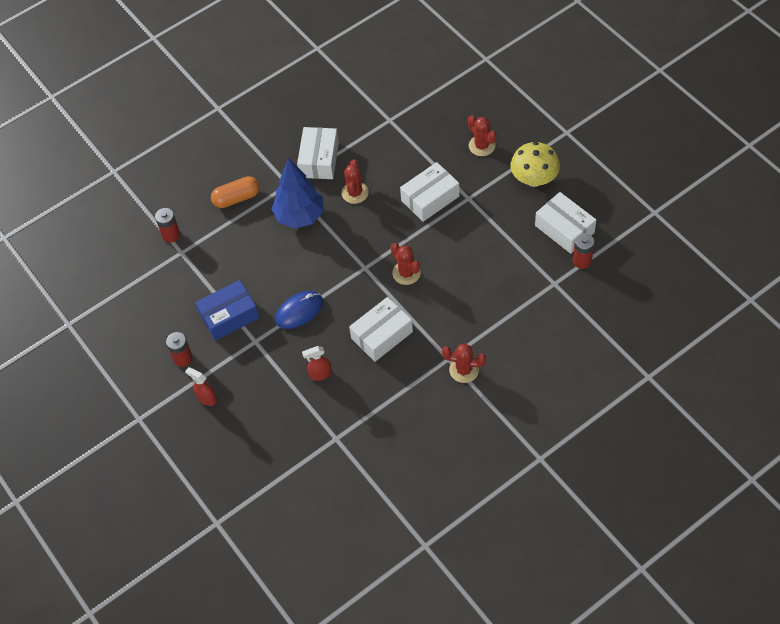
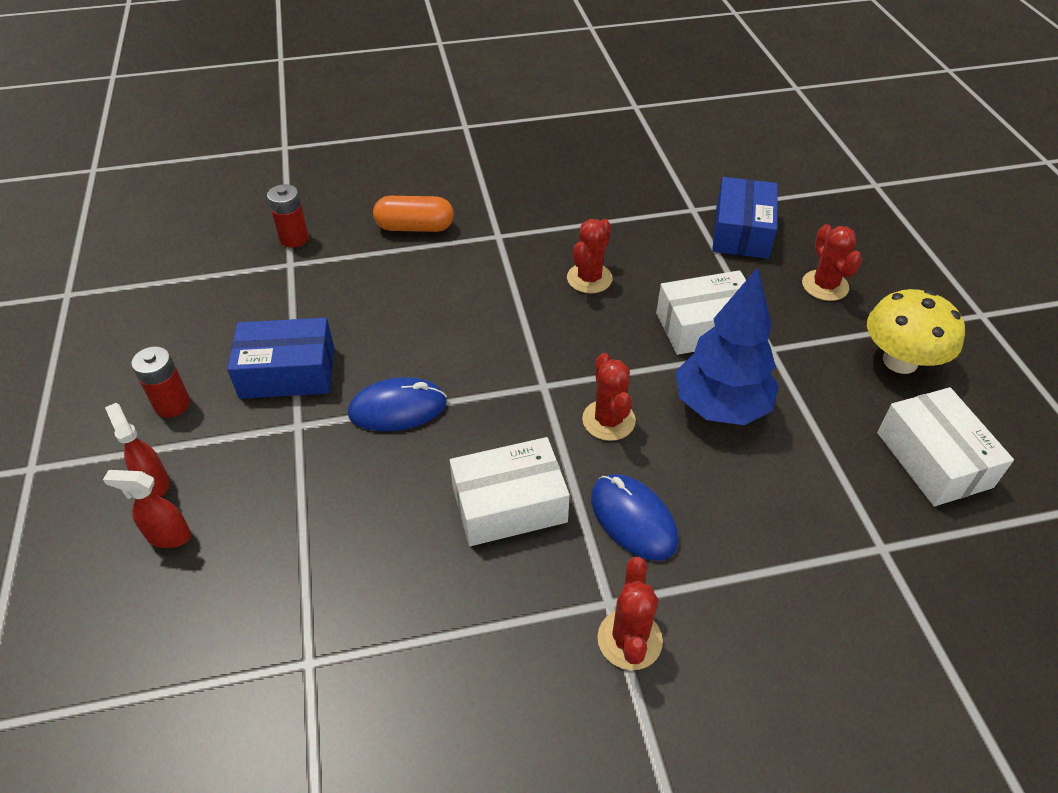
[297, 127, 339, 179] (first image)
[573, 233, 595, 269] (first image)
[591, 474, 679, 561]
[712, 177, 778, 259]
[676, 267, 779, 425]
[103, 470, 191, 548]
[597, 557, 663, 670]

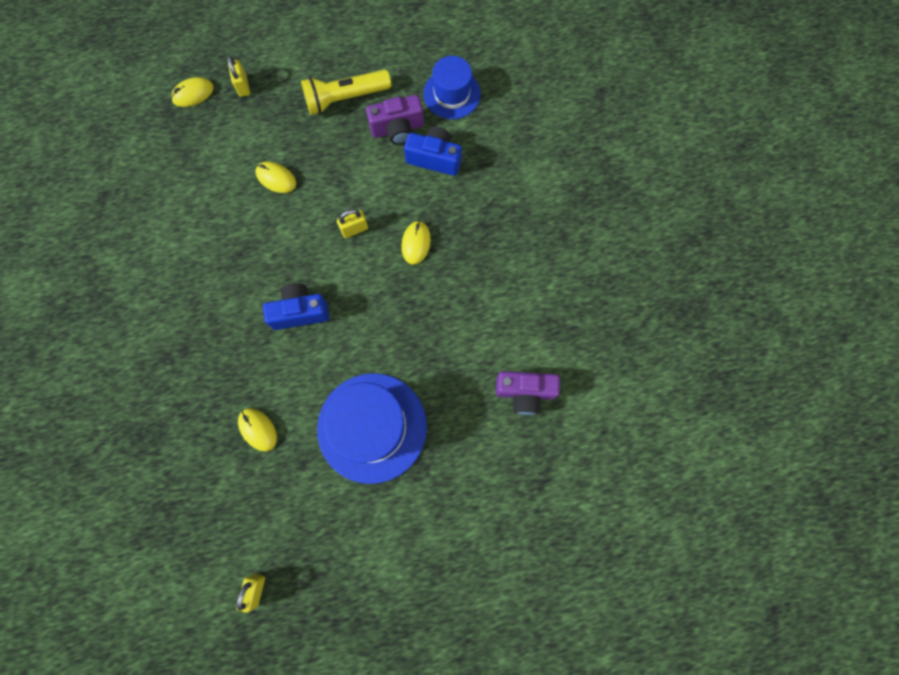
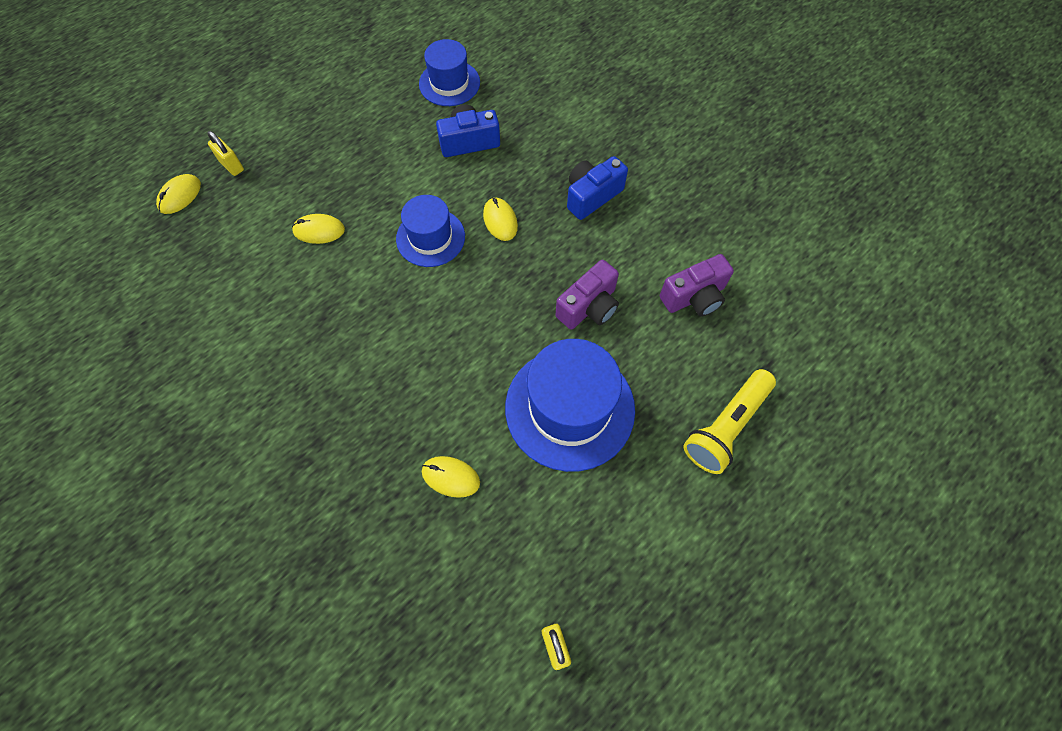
[567, 156, 628, 220]
[683, 369, 776, 474]
[556, 260, 619, 329]
[396, 195, 465, 267]

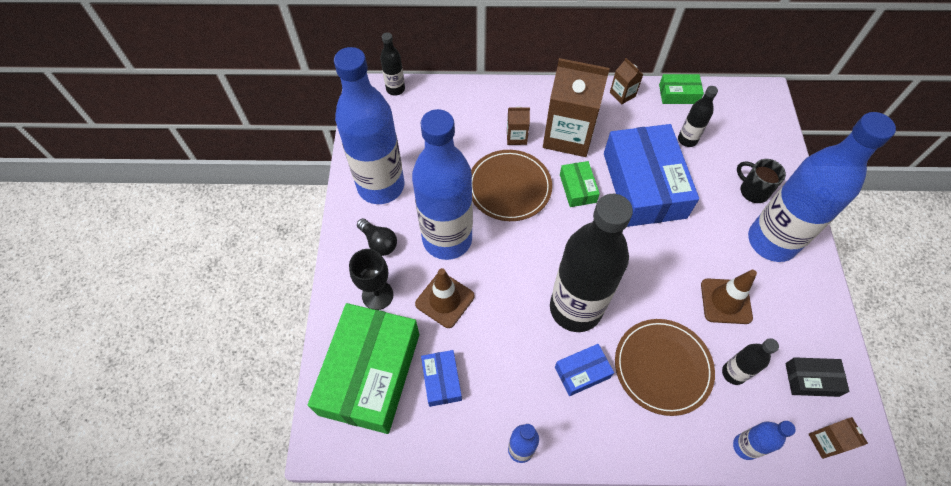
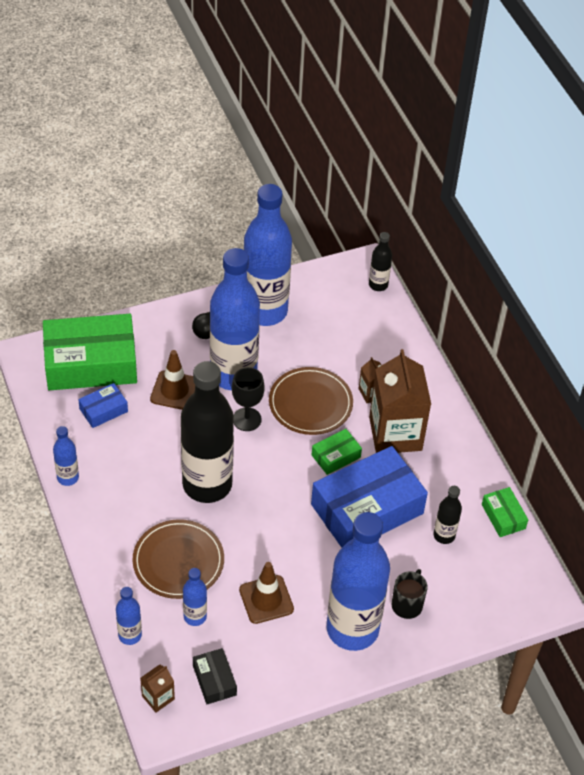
[555, 344, 614, 396] (first image)
[610, 58, 643, 105] (first image)
[232, 367, 265, 431]
[183, 568, 207, 626]

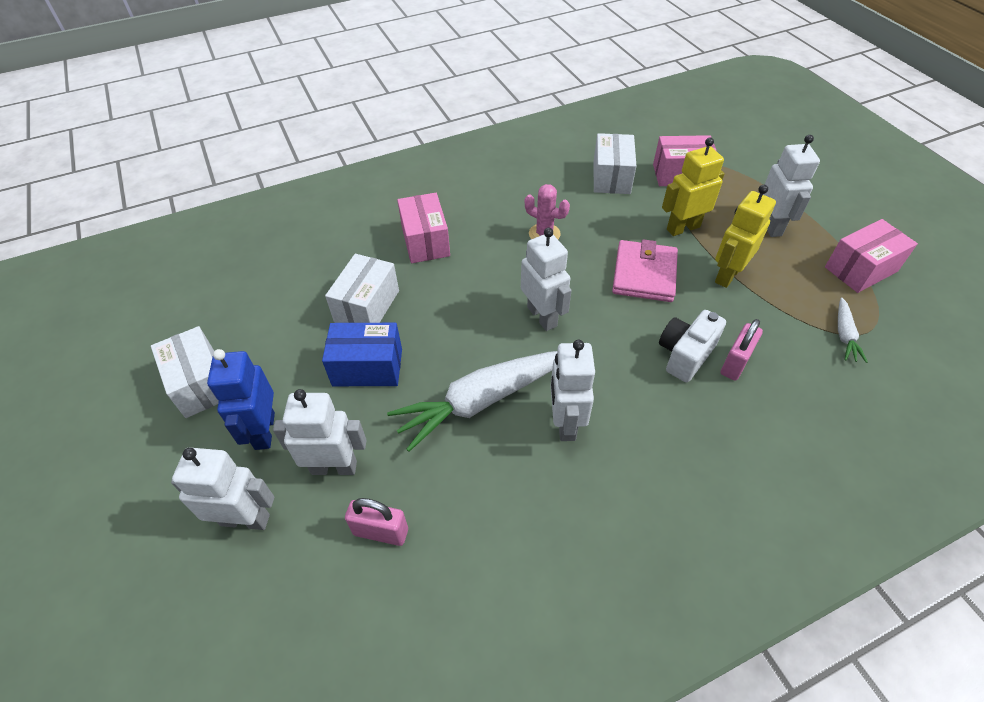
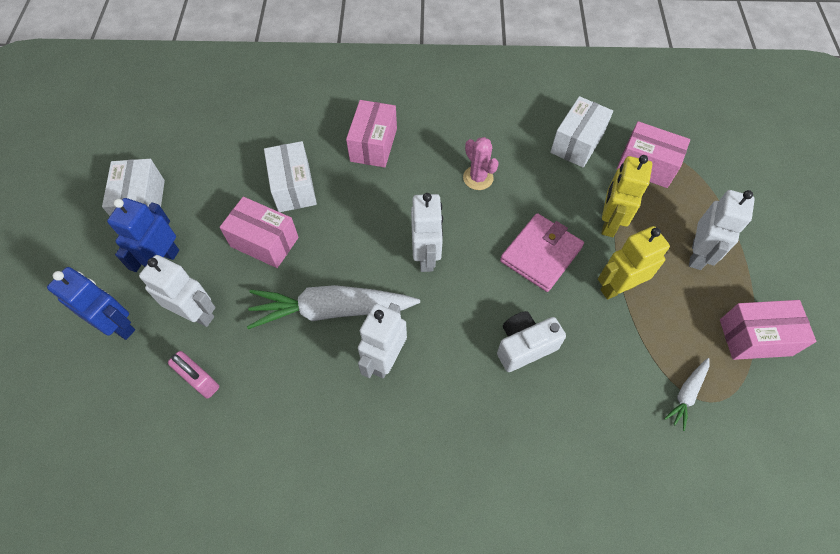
[721, 319, 763, 381] (first image)
[47, 267, 135, 340]
[220, 197, 299, 268]
[264, 141, 317, 212]
[601, 155, 652, 237]

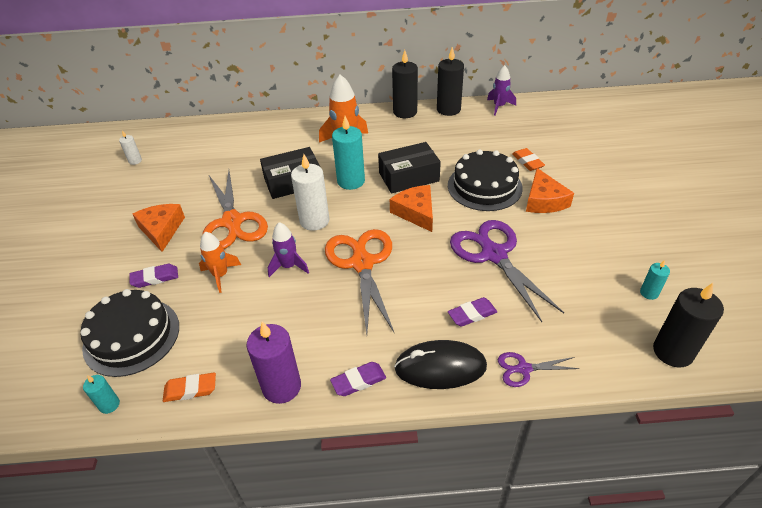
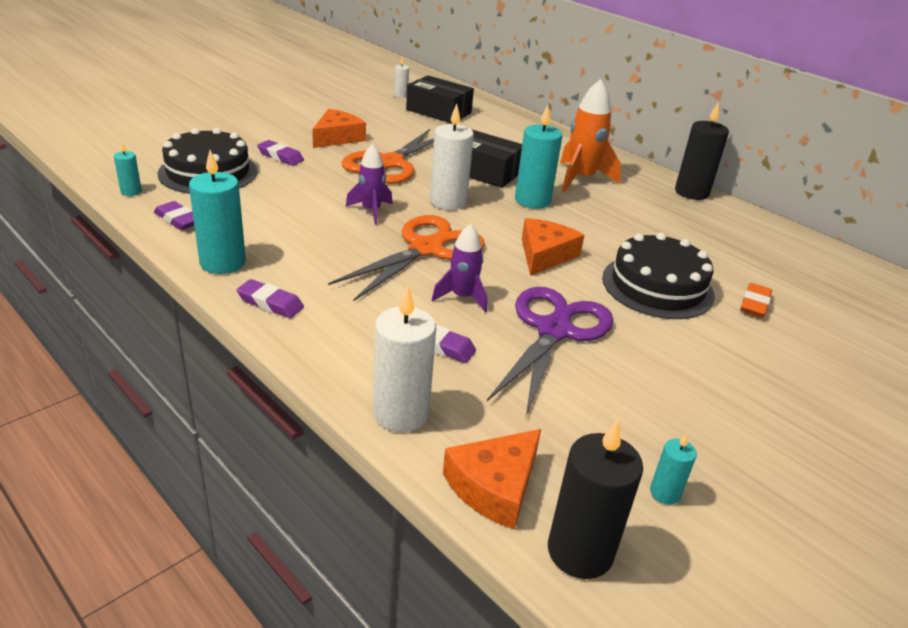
[199, 232, 241, 293] (first image)
[394, 340, 487, 389] (first image)
[437, 47, 464, 116] (first image)
[406, 76, 474, 124]
[432, 224, 487, 313]
[443, 429, 541, 530]
[373, 287, 436, 432]
[154, 201, 194, 230]
[189, 150, 246, 274]

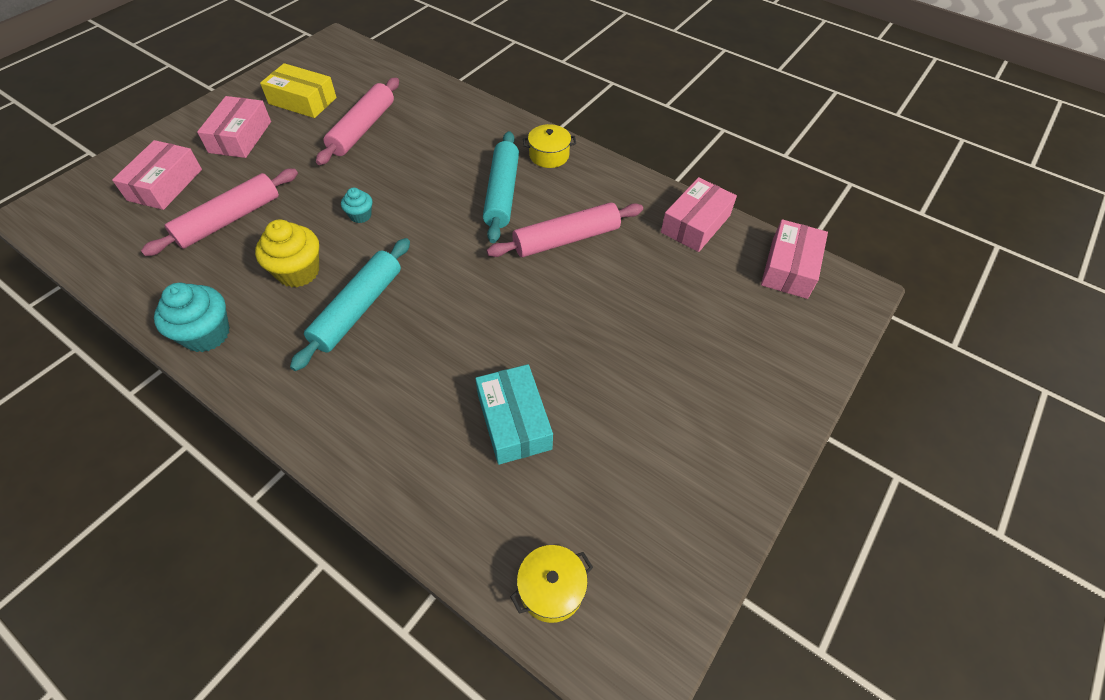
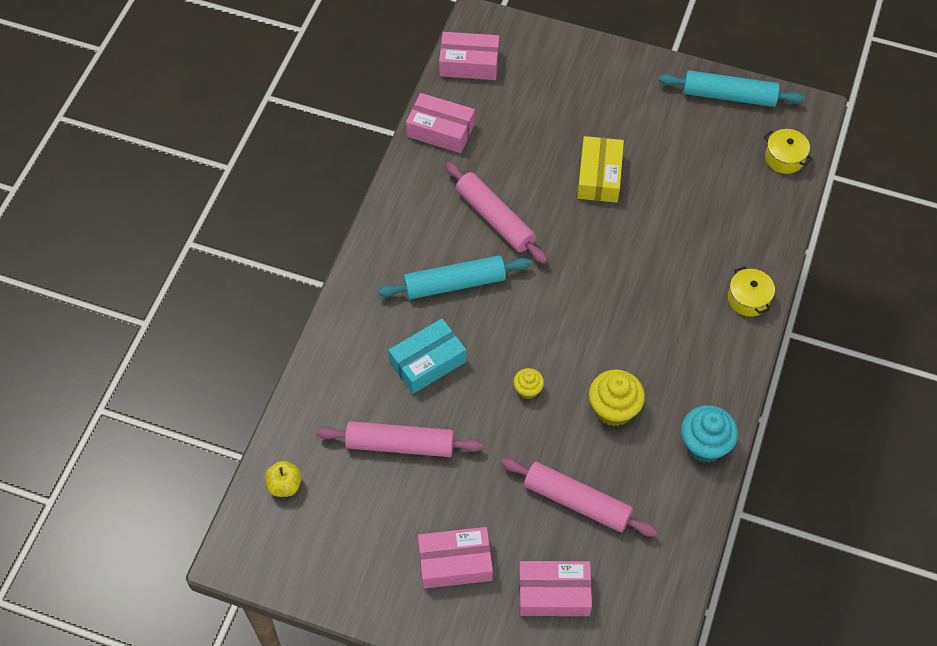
[265, 461, 302, 497]
[577, 136, 624, 203]
[659, 70, 804, 107]
[388, 319, 466, 394]
[728, 266, 775, 317]
[513, 368, 544, 399]

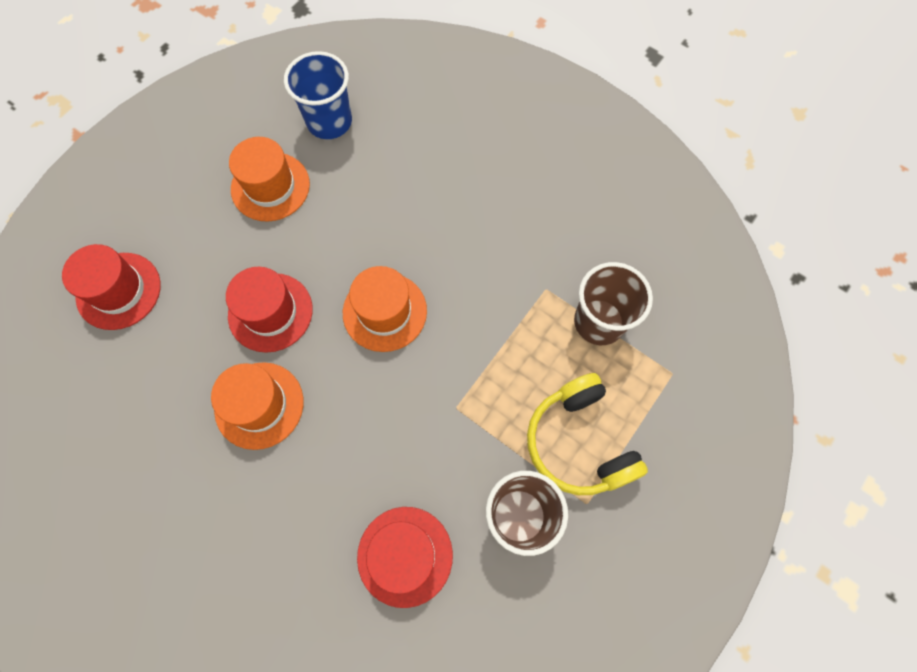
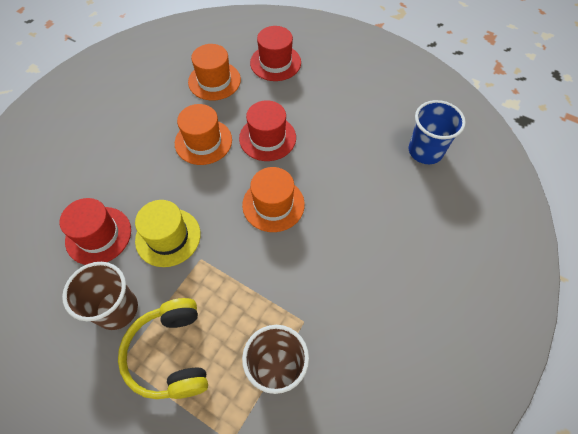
[135, 200, 201, 267]
[188, 44, 241, 101]
[118, 298, 208, 399]

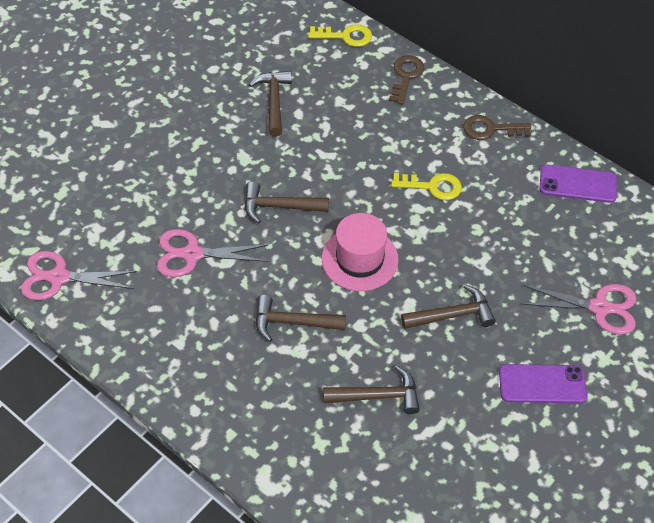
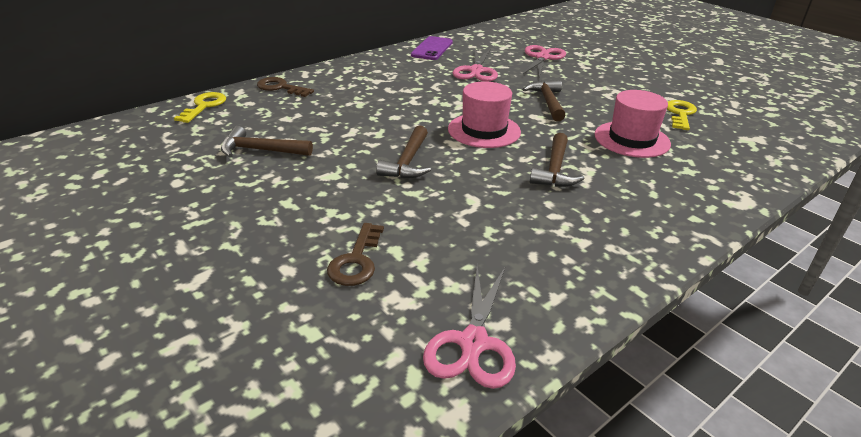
[499, 364, 587, 403] (first image)
[453, 49, 498, 82]
[667, 100, 697, 130]
[327, 223, 384, 286]
[595, 90, 671, 158]

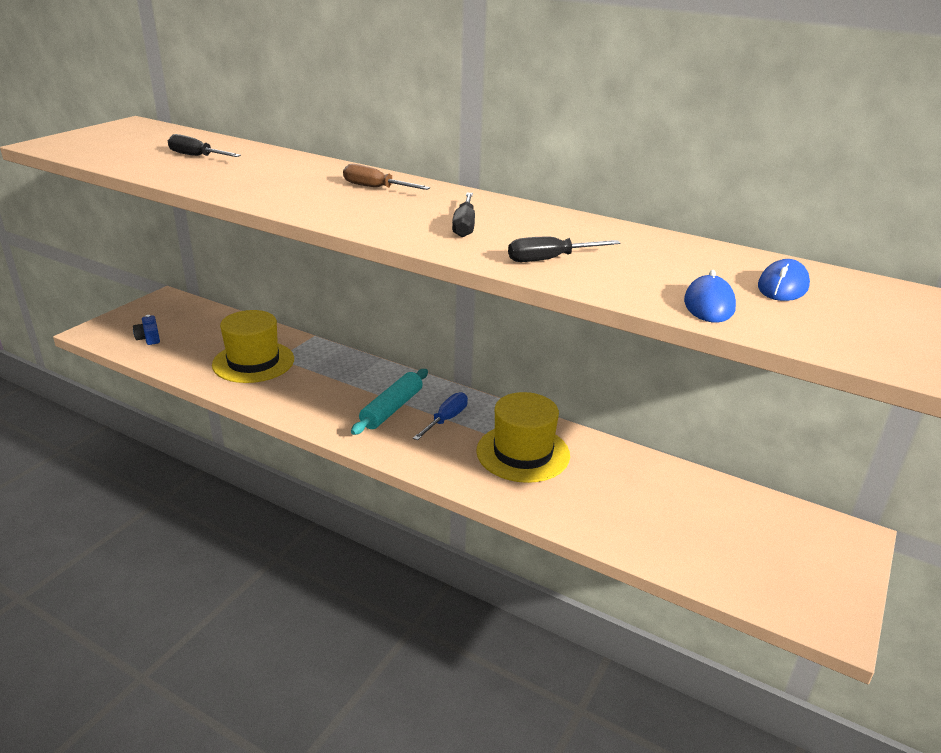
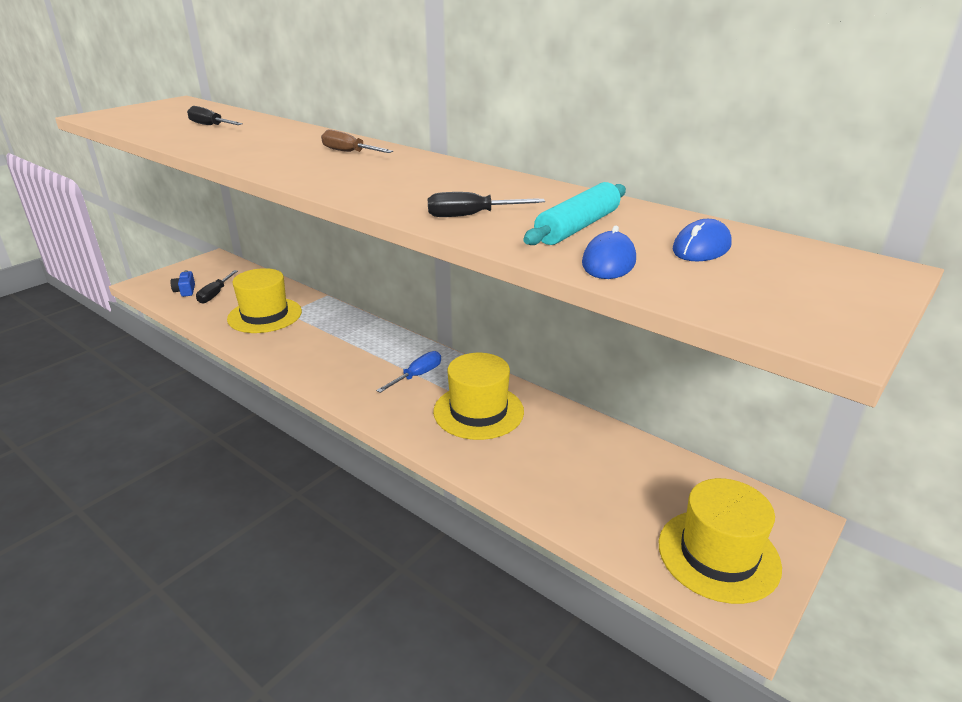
[659, 478, 782, 604]
[523, 182, 626, 245]
[196, 270, 238, 304]

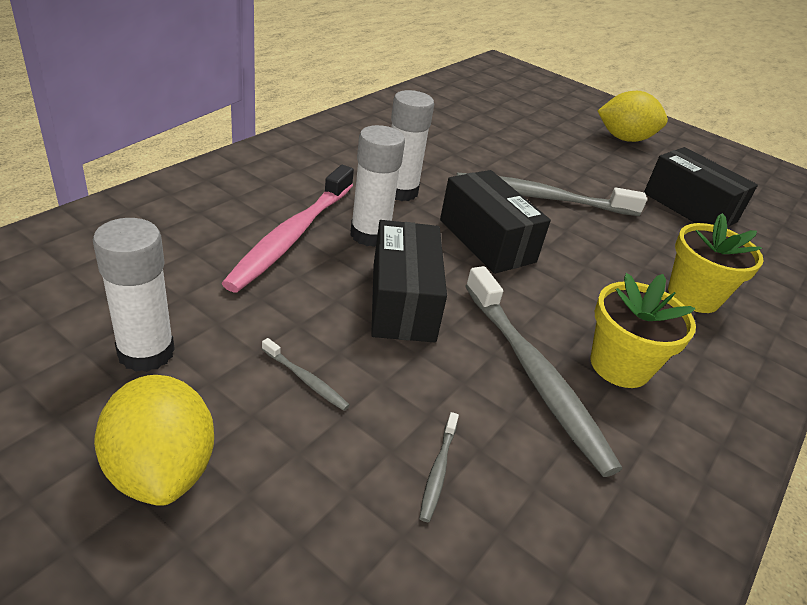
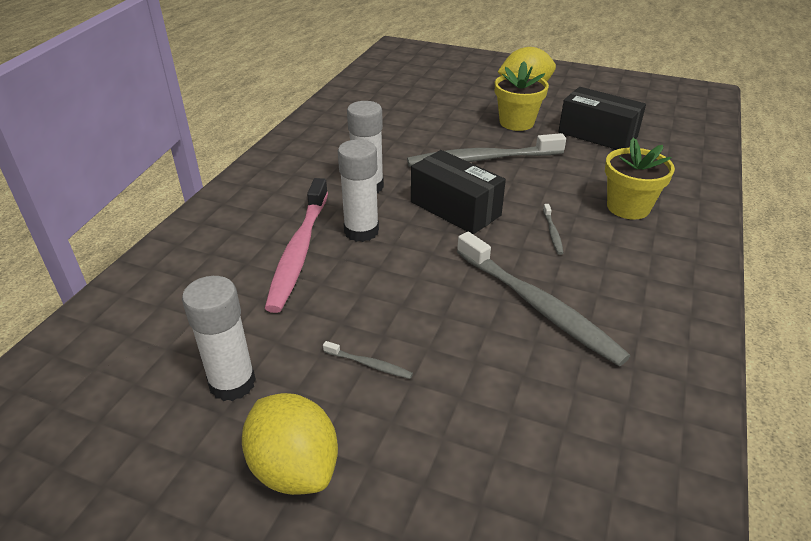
[371, 220, 447, 342] (first image)
[543, 204, 563, 255]
[495, 61, 549, 131]

